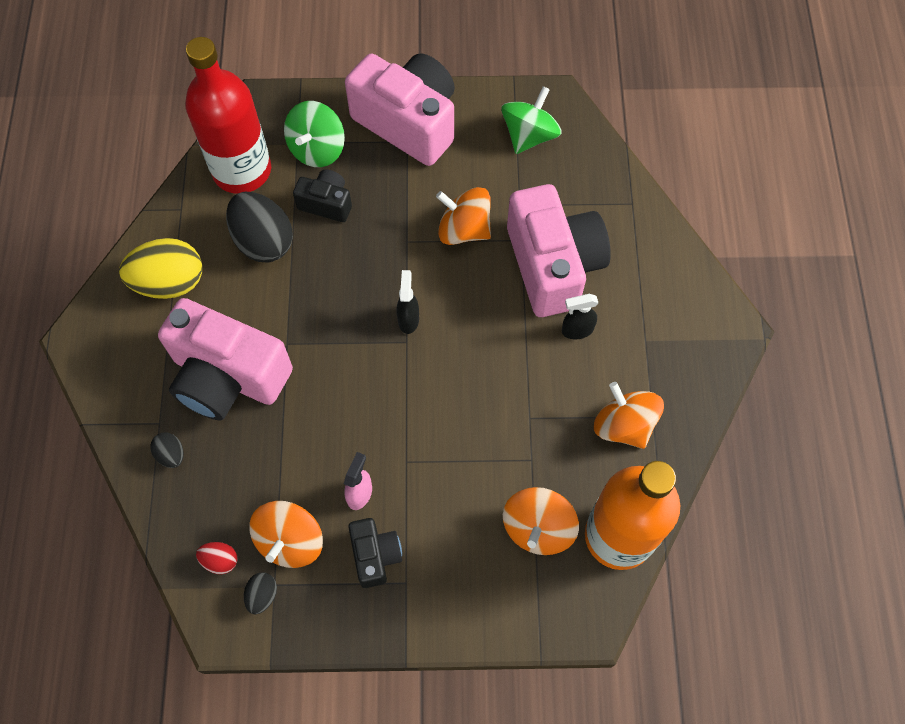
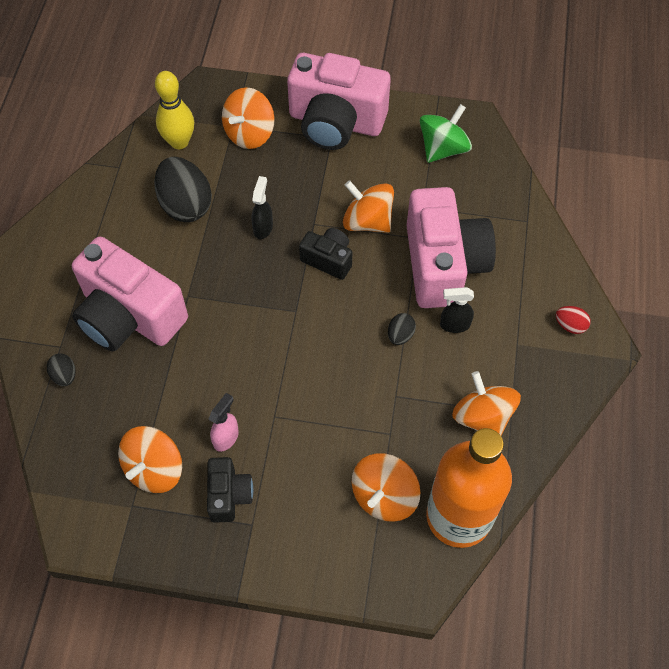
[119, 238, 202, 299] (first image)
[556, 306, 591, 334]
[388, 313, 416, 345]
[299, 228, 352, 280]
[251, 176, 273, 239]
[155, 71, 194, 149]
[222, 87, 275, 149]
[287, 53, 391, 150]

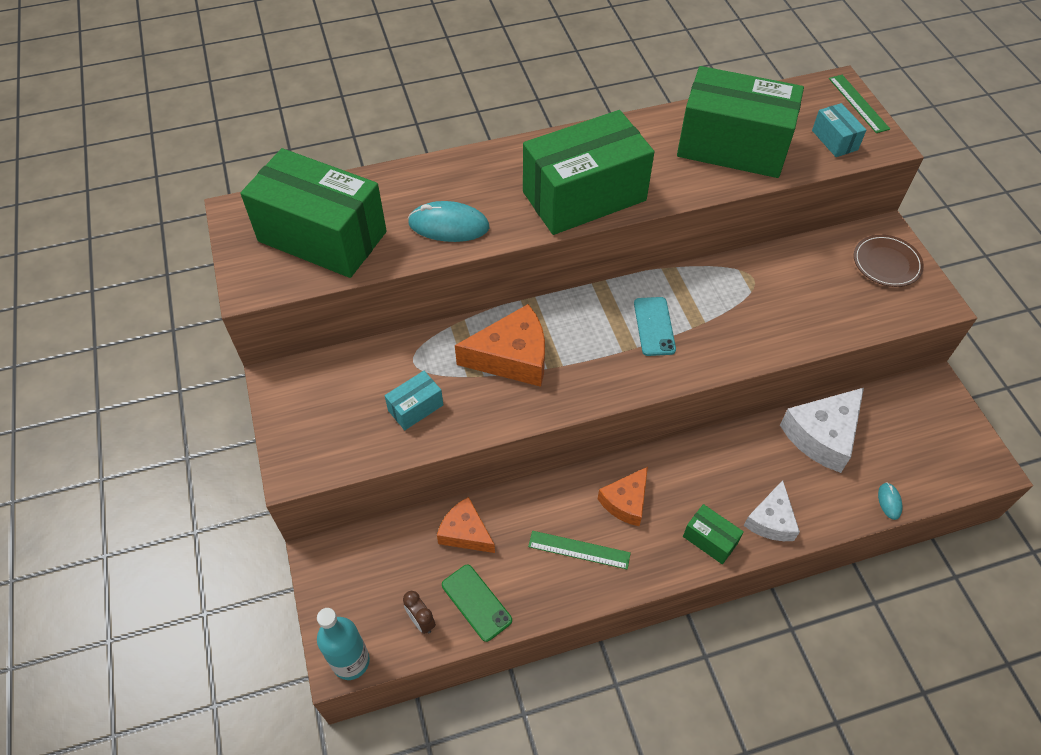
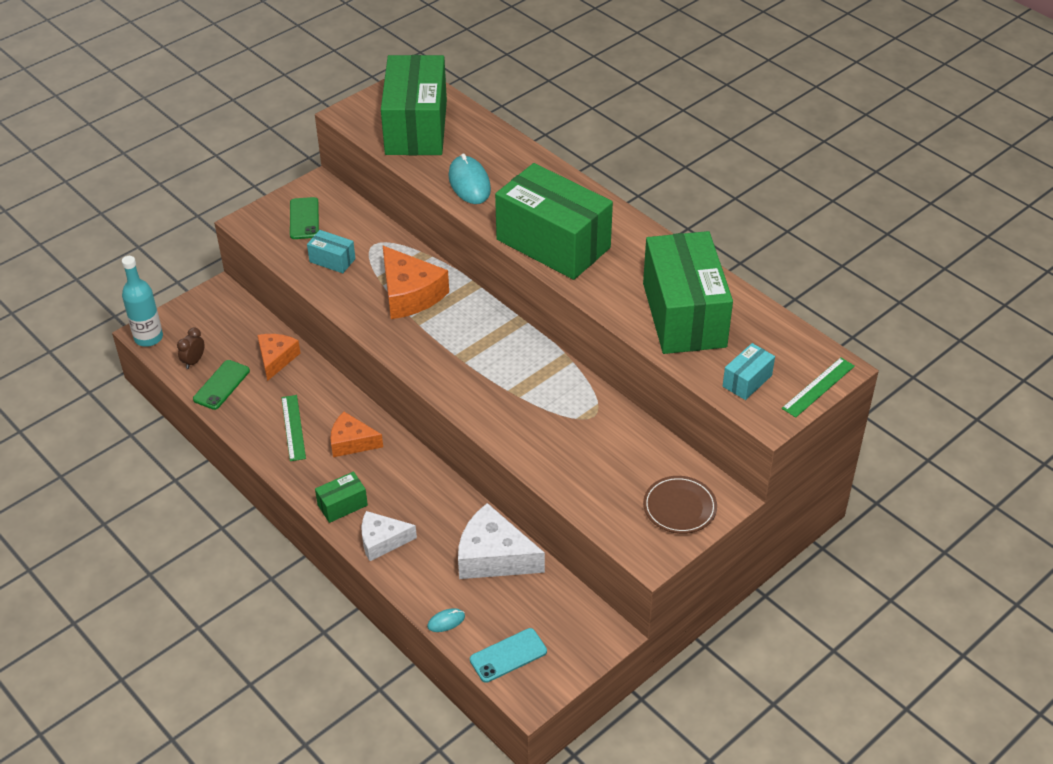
[290, 197, 319, 239]
[470, 628, 547, 683]
[315, 472, 368, 523]

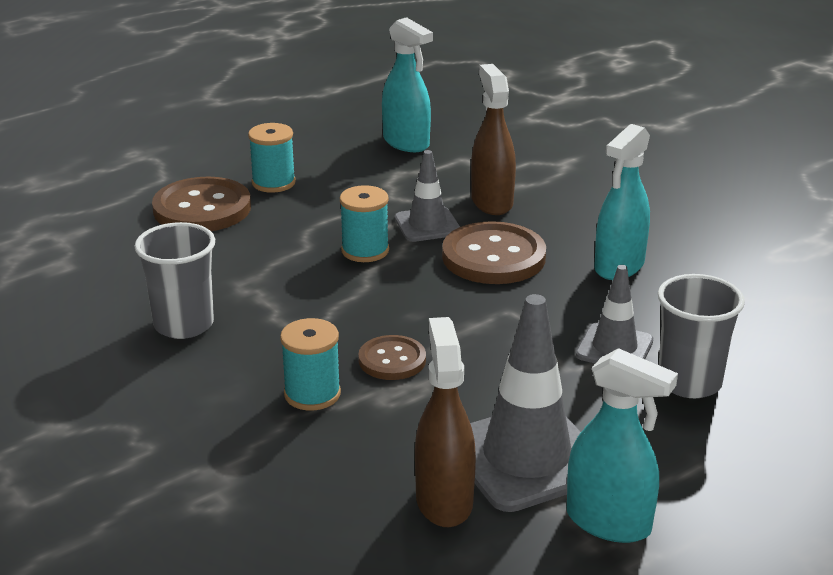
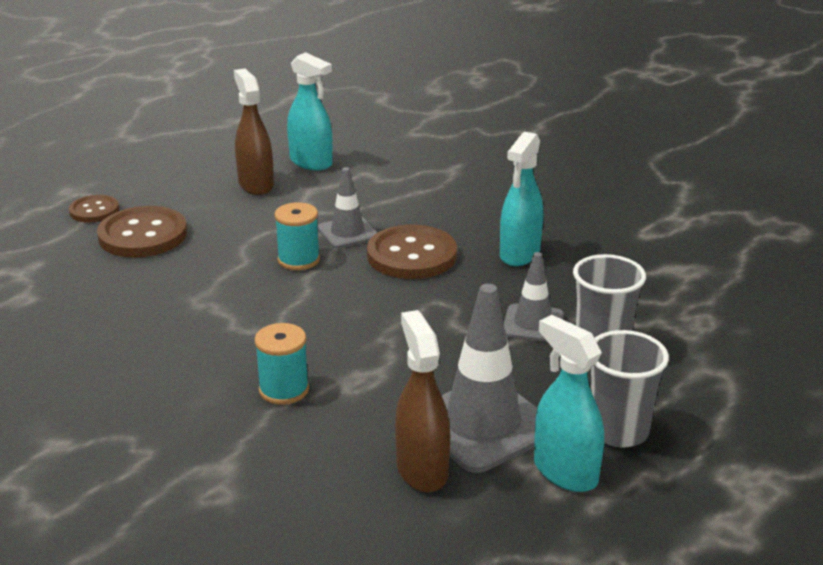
[248, 123, 296, 193] (first image)
[591, 330, 669, 447]
[69, 195, 119, 223]
[234, 68, 274, 195]
[534, 315, 604, 492]

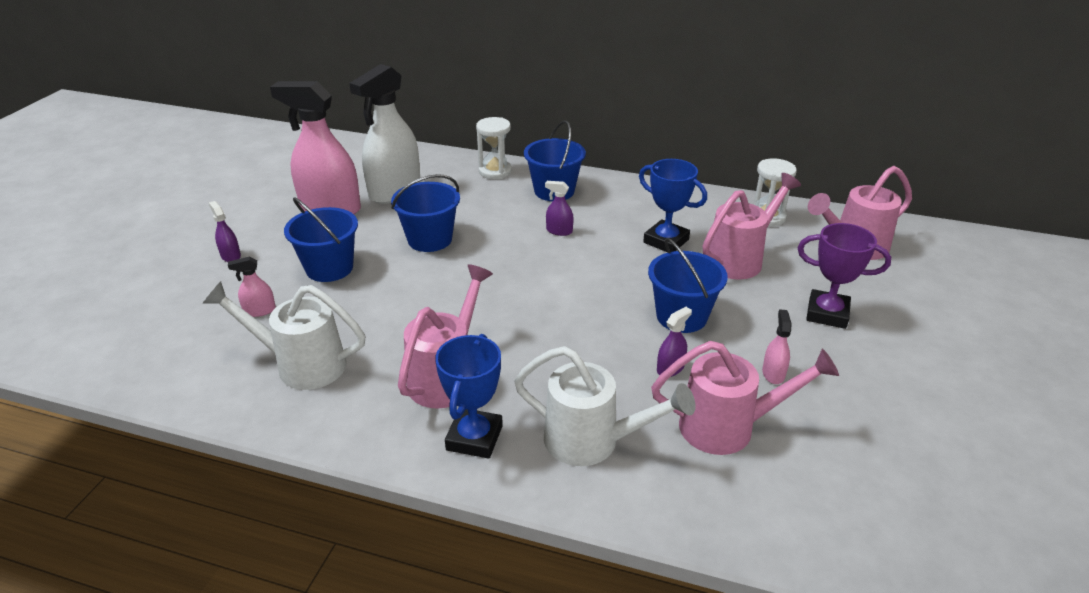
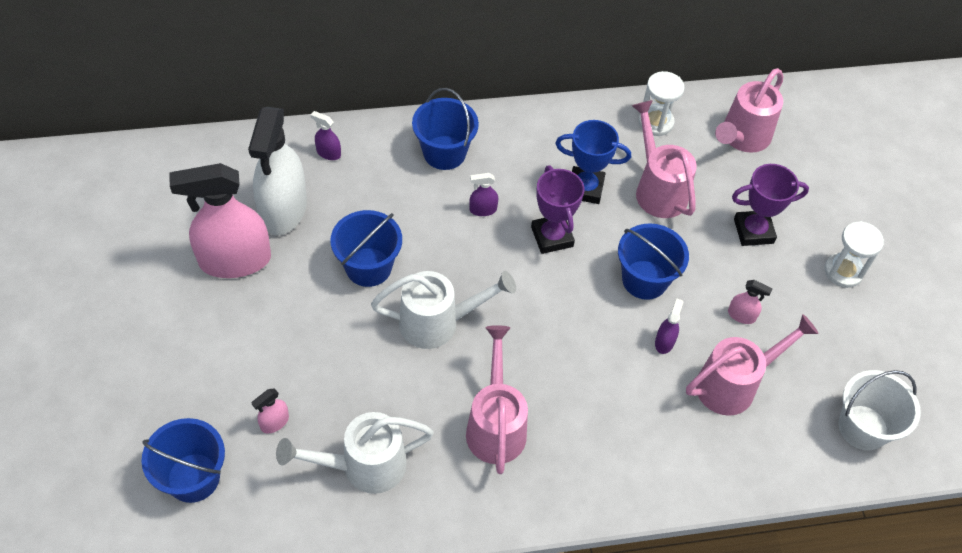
[435, 334, 503, 459] (first image)
[531, 166, 584, 254]
[839, 370, 921, 450]
[311, 111, 341, 160]
[141, 418, 225, 503]
[824, 221, 884, 288]
[371, 271, 516, 349]
[632, 100, 697, 218]
[728, 280, 773, 324]

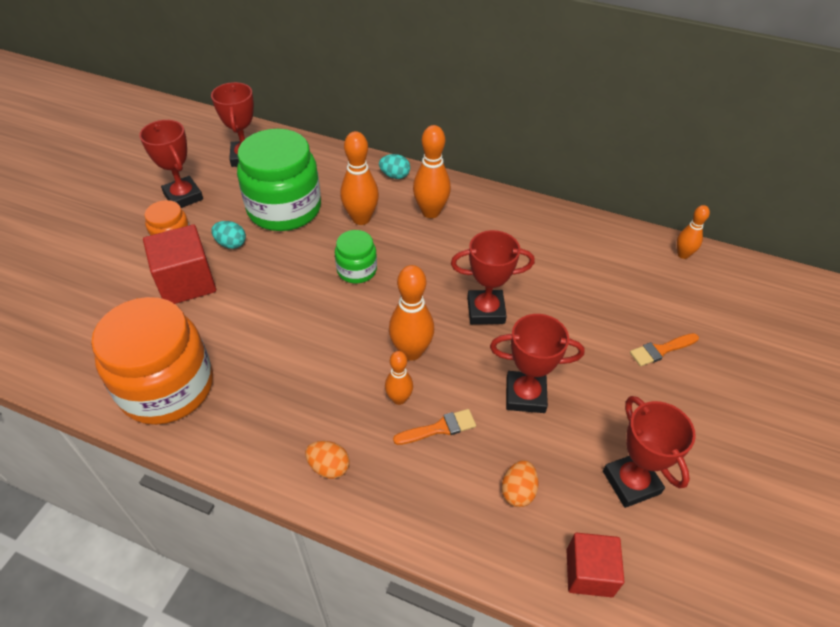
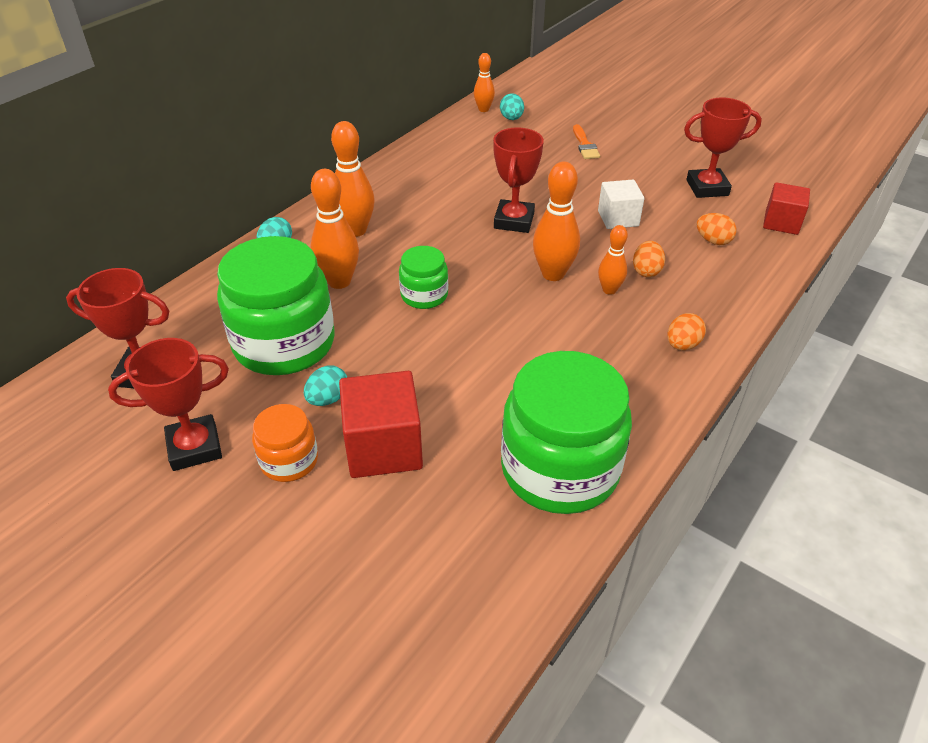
[500, 93, 524, 120]
[633, 241, 665, 277]
[598, 180, 644, 229]
[501, 351, 632, 514]

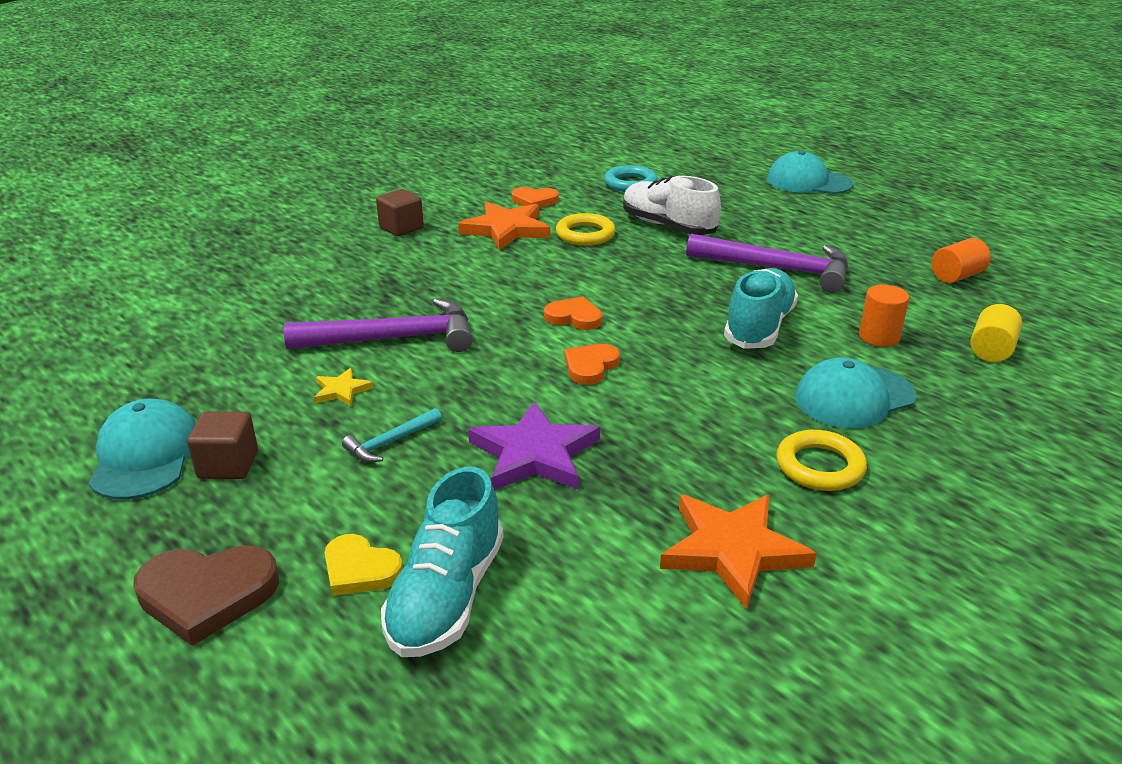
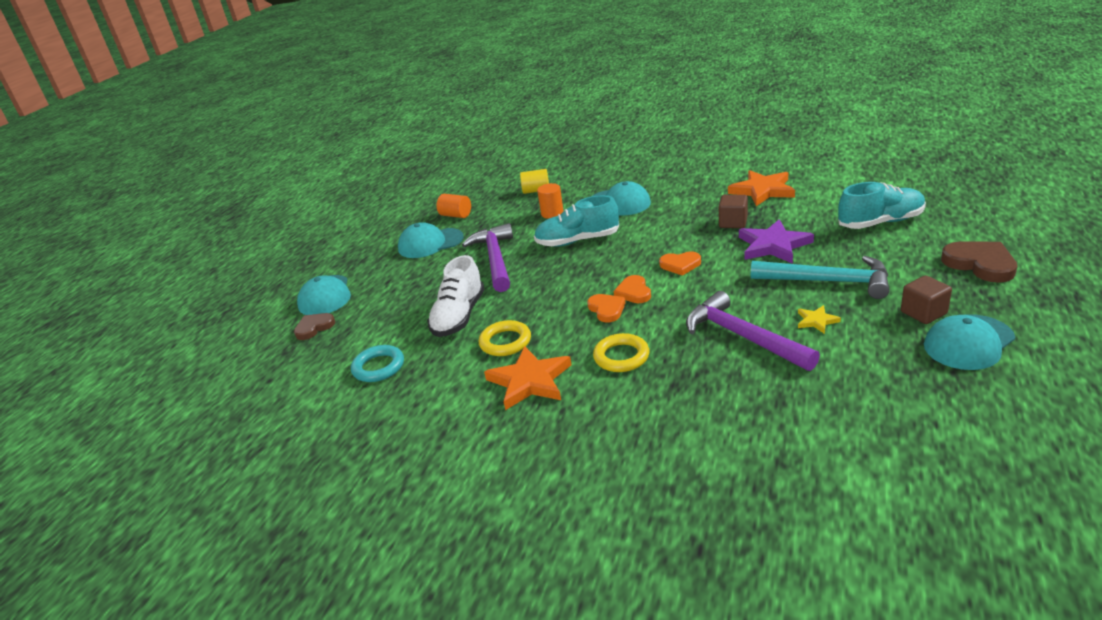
[325, 534, 403, 596] (first image)
[294, 313, 335, 340]
[398, 222, 464, 258]
[719, 195, 748, 228]
[587, 294, 626, 322]
[593, 333, 649, 372]
[751, 256, 889, 299]

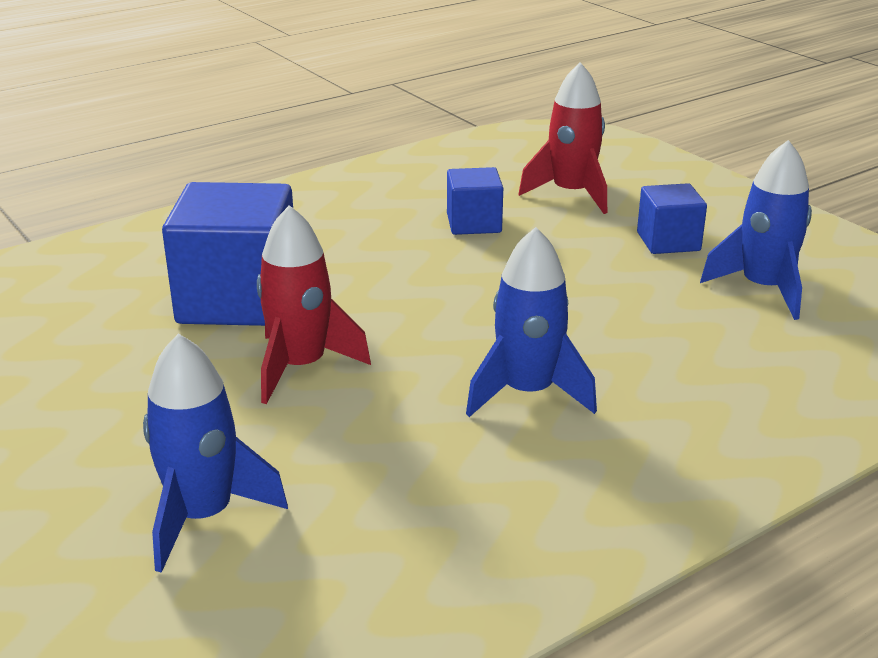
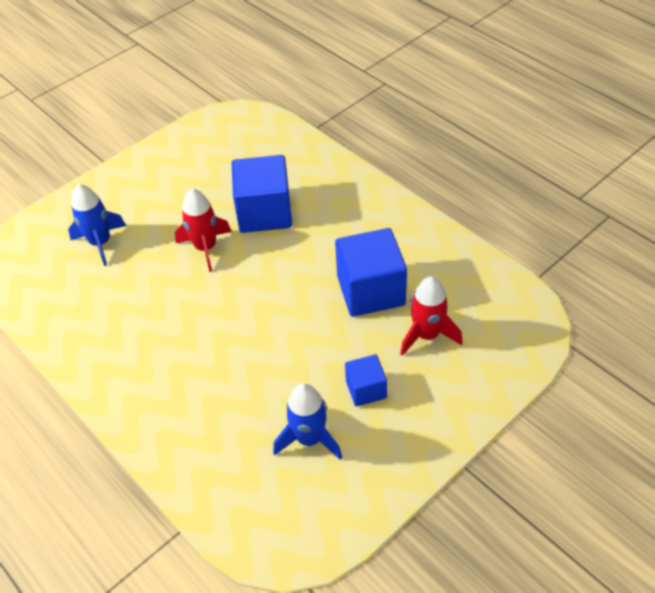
[466, 227, 597, 417] (first image)
[335, 228, 407, 317]

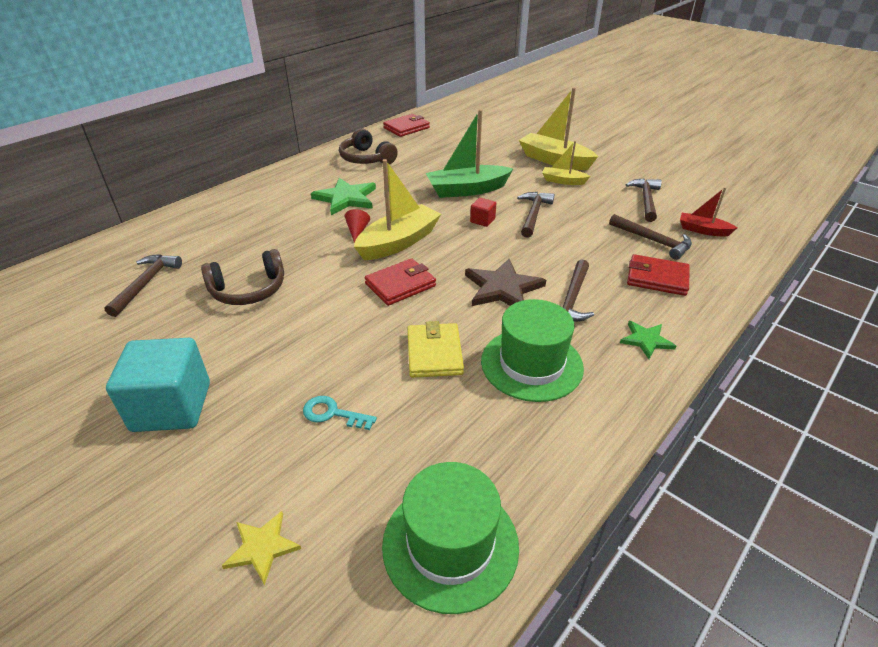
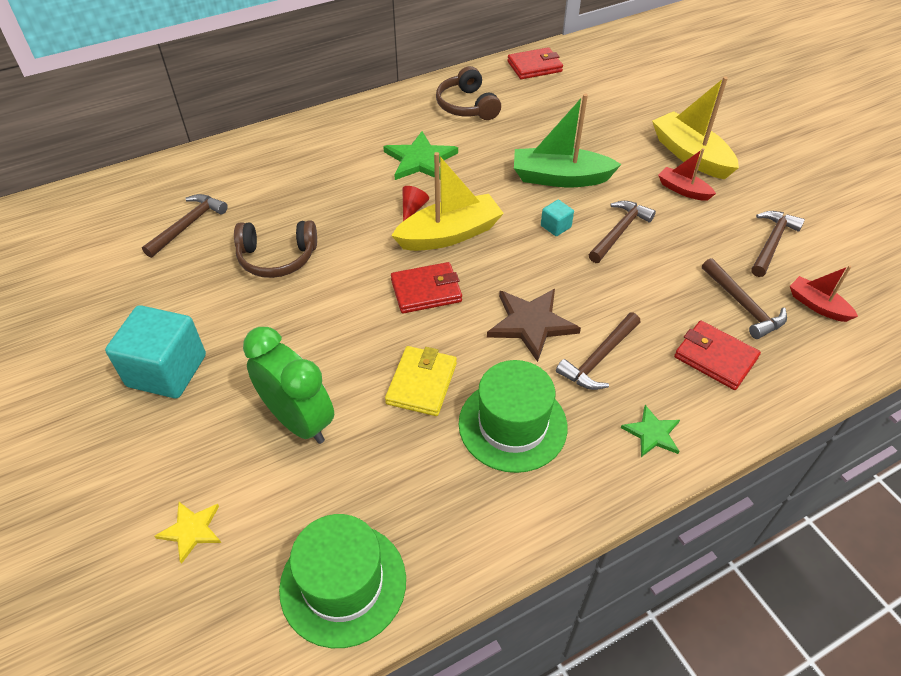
[243, 327, 334, 444]
[541, 200, 574, 236]
[658, 148, 716, 201]

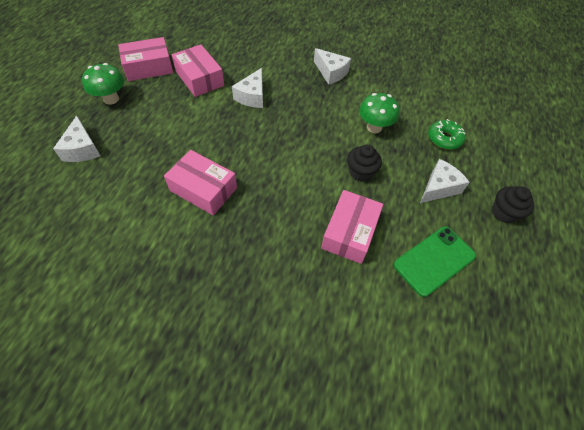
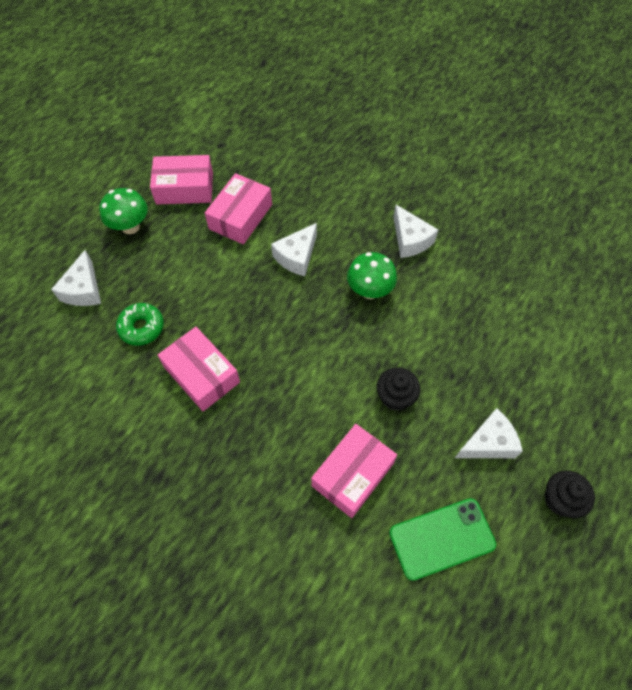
[347, 252, 397, 299]
[116, 303, 164, 346]
[205, 173, 272, 244]

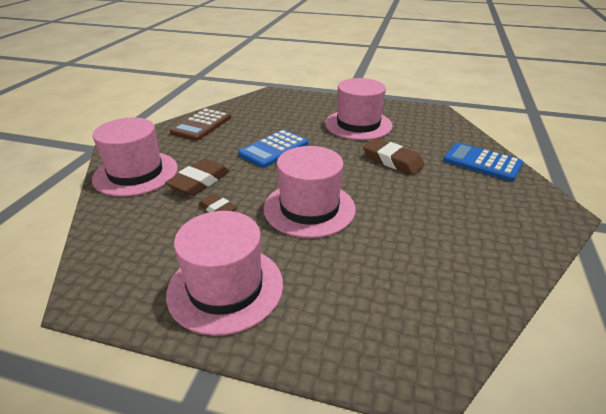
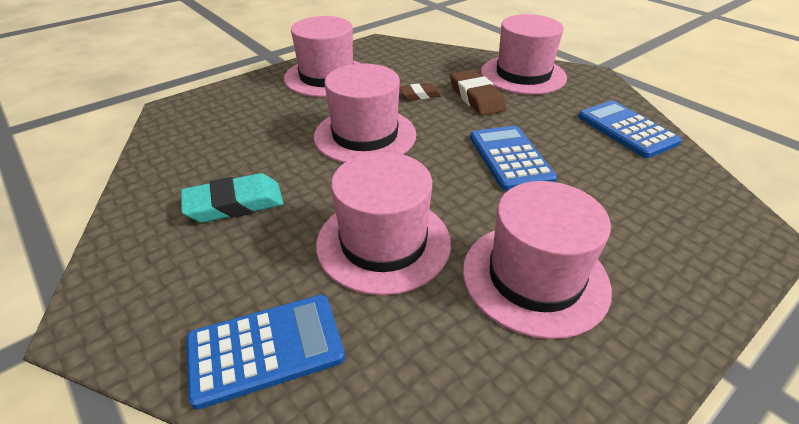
[181, 173, 283, 223]
[316, 152, 451, 295]
[578, 101, 682, 158]

